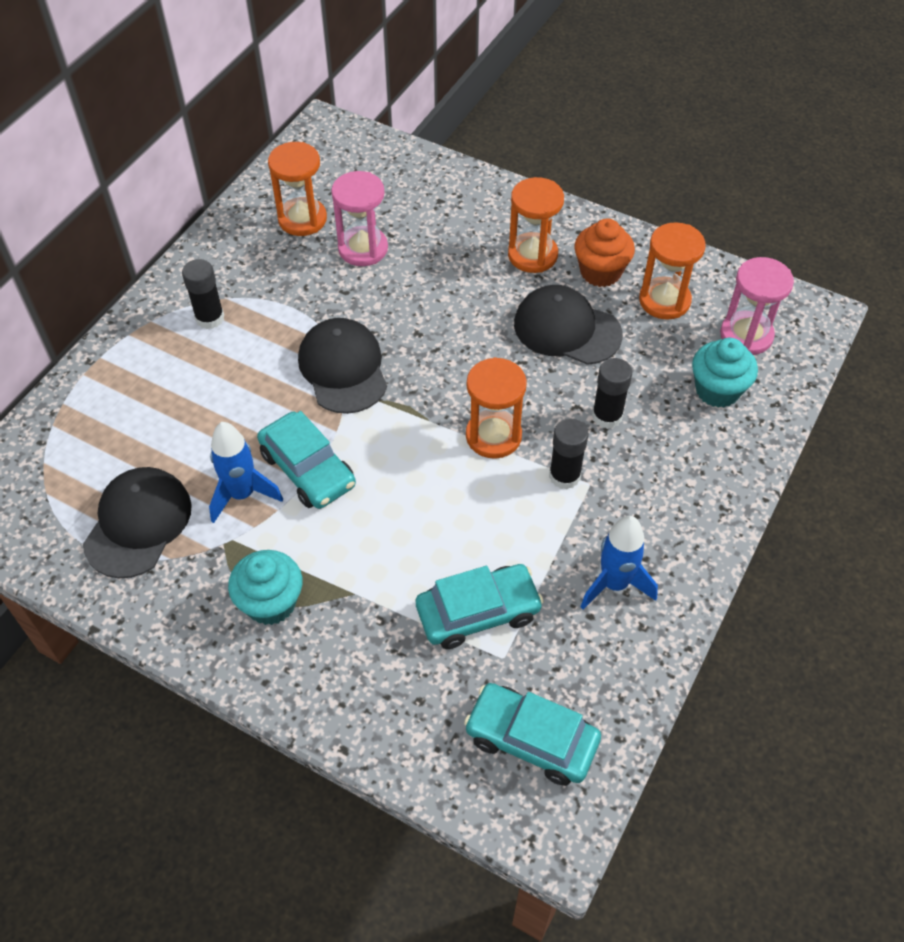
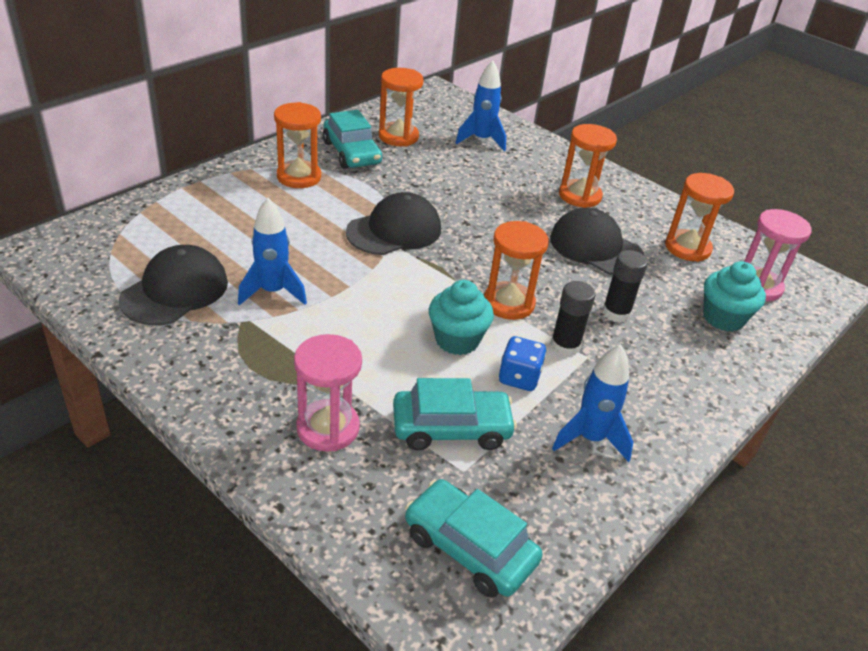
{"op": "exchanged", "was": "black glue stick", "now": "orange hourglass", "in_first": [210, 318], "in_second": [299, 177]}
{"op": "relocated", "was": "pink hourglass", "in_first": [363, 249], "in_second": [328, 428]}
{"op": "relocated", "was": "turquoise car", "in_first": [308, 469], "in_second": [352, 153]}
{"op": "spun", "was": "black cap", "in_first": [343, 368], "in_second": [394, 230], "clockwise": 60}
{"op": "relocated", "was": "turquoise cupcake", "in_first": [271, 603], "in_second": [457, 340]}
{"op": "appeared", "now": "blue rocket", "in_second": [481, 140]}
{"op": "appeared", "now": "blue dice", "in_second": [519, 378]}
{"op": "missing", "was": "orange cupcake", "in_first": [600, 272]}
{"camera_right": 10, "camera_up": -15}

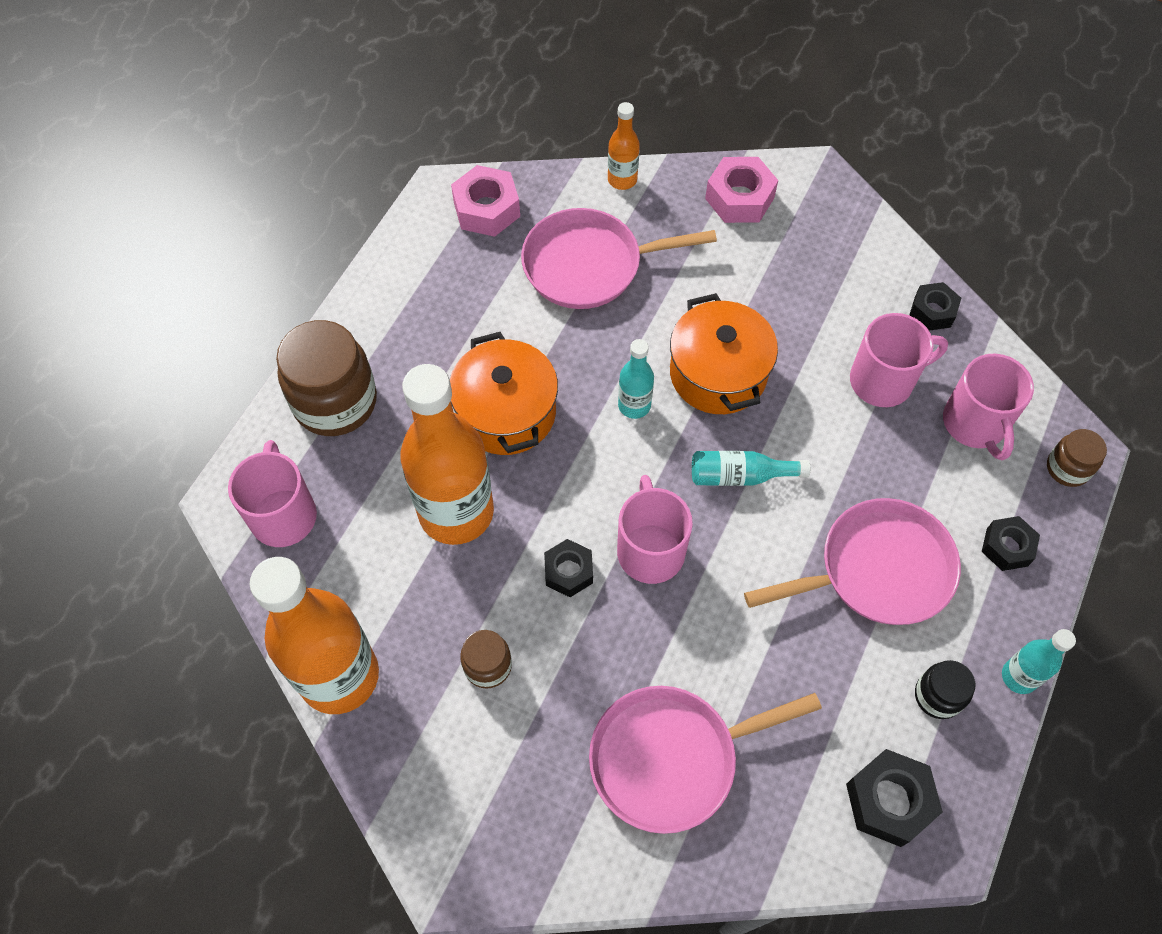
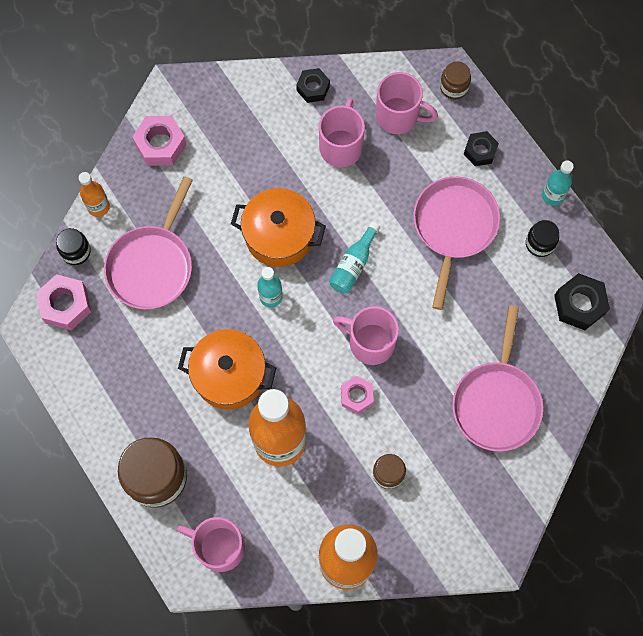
{"op": "appeared", "now": "black jar", "in_second": [76, 251]}
{"op": "colour", "was": "black nut", "now": "pink nut", "in_first": [568, 571], "in_second": [356, 396]}
{"camera_right": -60, "camera_up": 10}

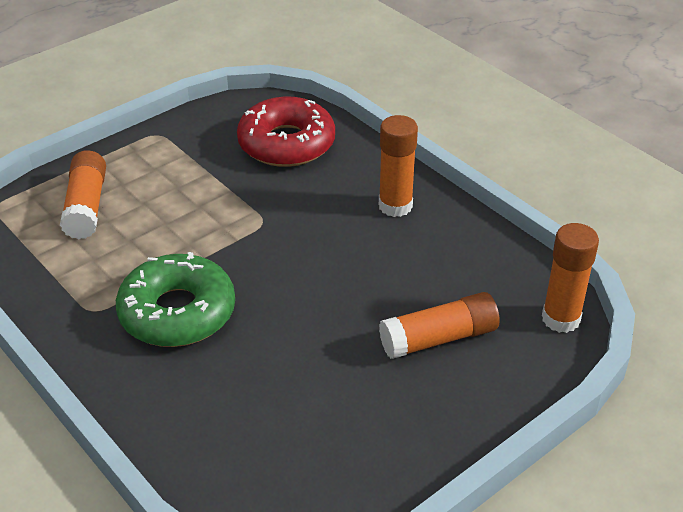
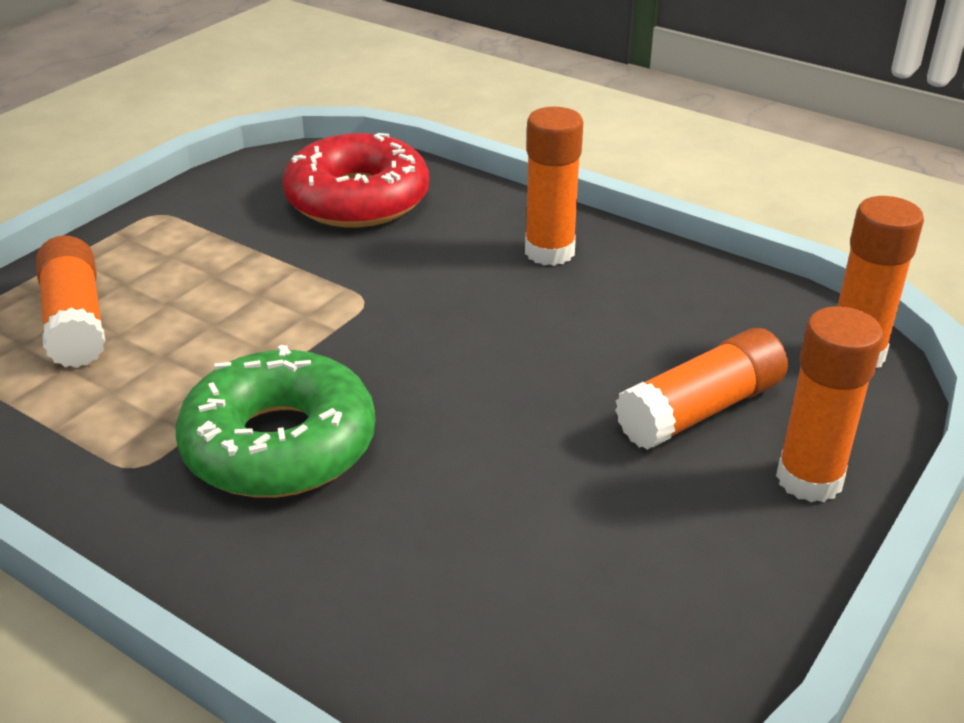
{"op": "appeared", "now": "orange glue stick", "in_second": [809, 479]}
{"camera_right": -15, "camera_up": -5}

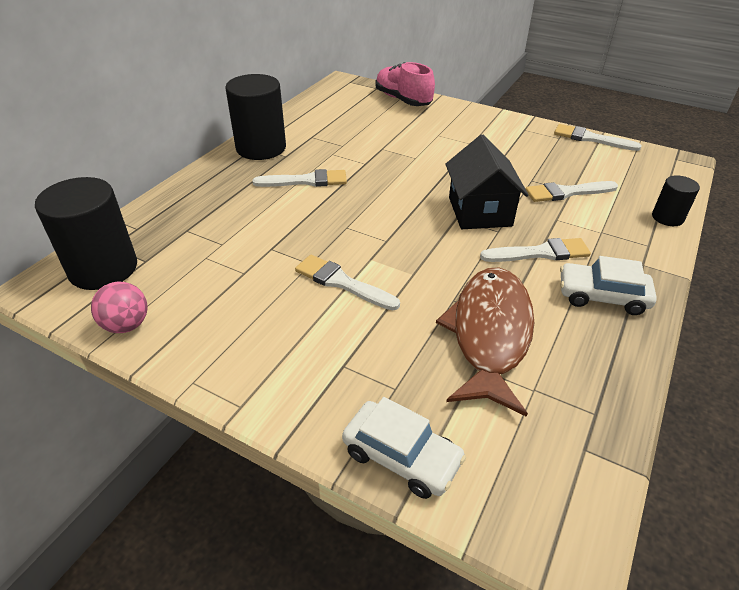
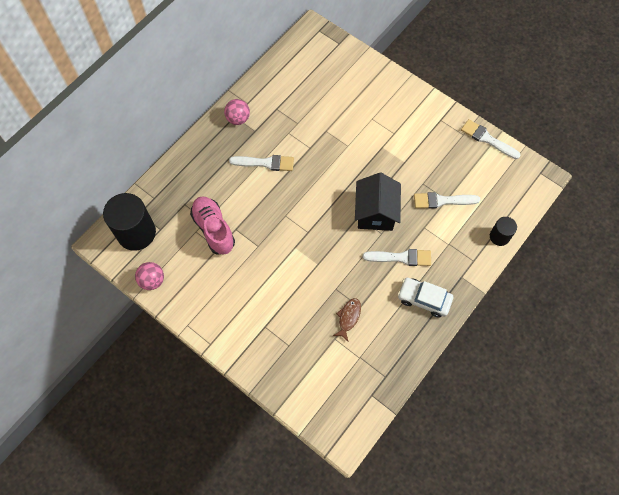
{"op": "relocated", "was": "pink shoe", "in_first": [403, 100], "in_second": [214, 229]}
{"op": "exchanged", "was": "black cylinder", "now": "pink ball", "in_first": [261, 148], "in_second": [238, 119]}
{"op": "size", "was": "brown fish", "in_first": [489, 334], "in_second": [348, 317], "ratio": 0.43}
{"op": "missing", "was": "white brush", "in_first": [342, 282]}
{"op": "missing", "was": "white car", "in_first": [401, 456]}
{"camera_right": 10, "camera_up": 25}

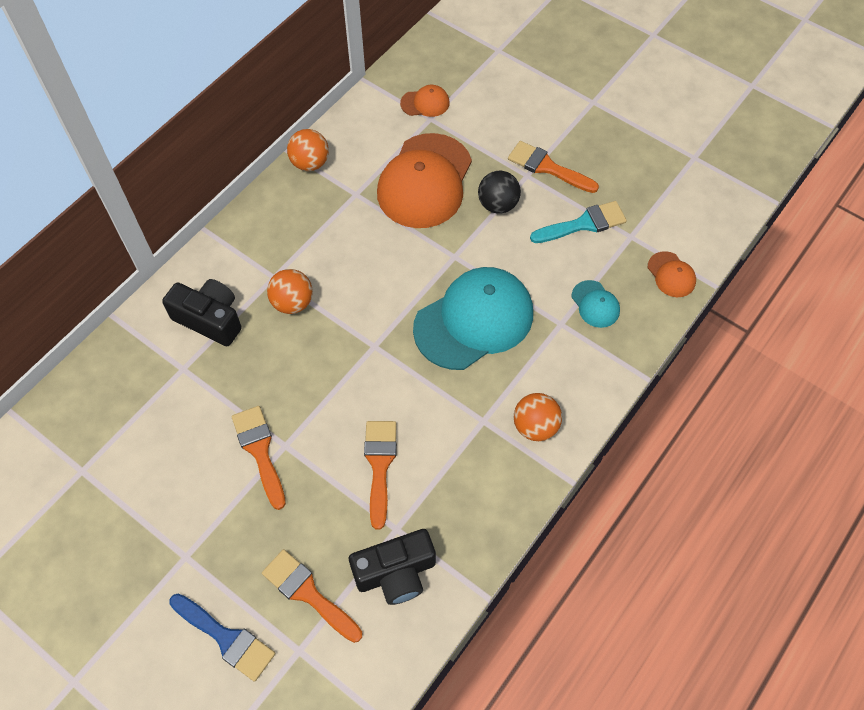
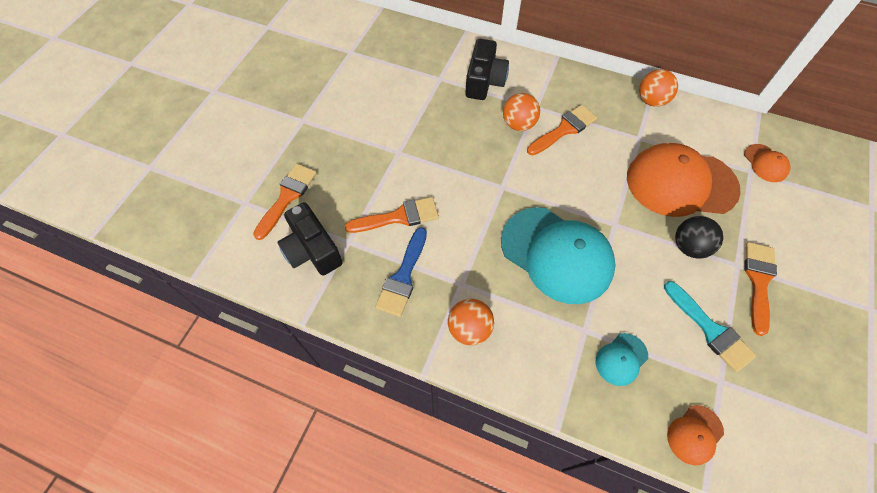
{"op": "relocated", "was": "blue brush", "in_first": [226, 638], "in_second": [403, 277]}
{"op": "relocated", "was": "orange brush", "in_first": [259, 451], "in_second": [564, 129]}
{"camera_right": 75, "camera_up": 0}

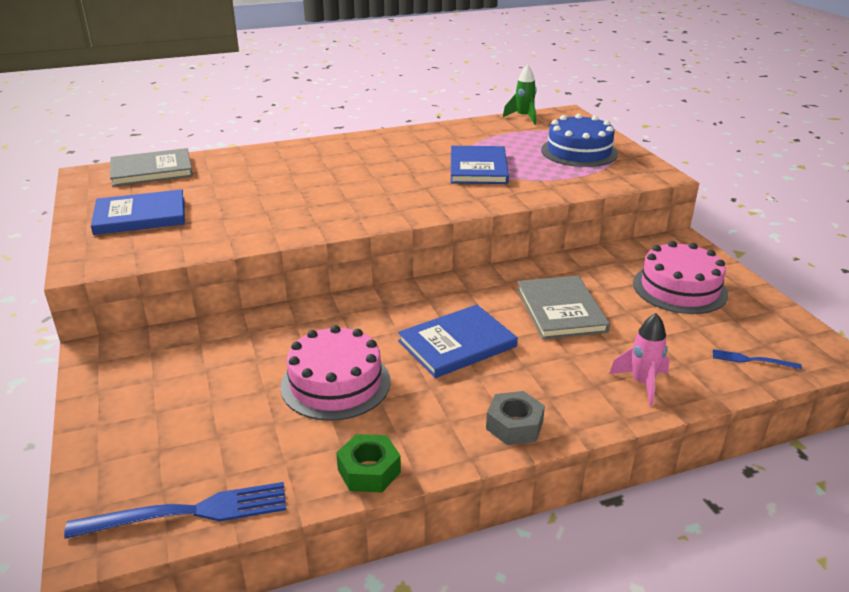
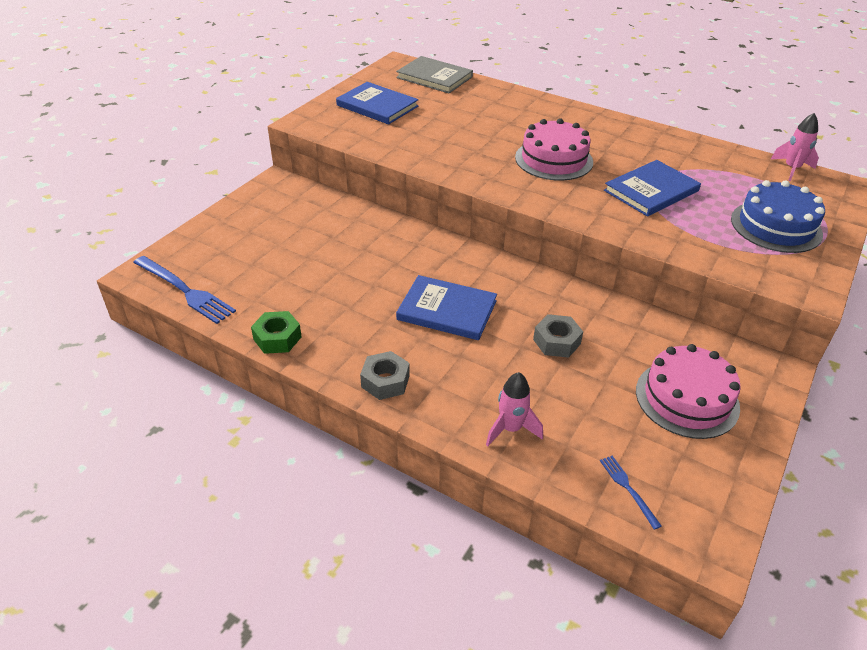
{"op": "relocated", "was": "pink cake", "in_first": [335, 383], "in_second": [554, 159]}
{"op": "exchanged", "was": "grey book", "now": "grey nut", "in_first": [561, 310], "in_second": [556, 342]}
{"op": "colour", "was": "green rocket", "now": "pink rocket", "in_first": [523, 117], "in_second": [791, 169]}
{"camera_right": 50, "camera_up": 10}

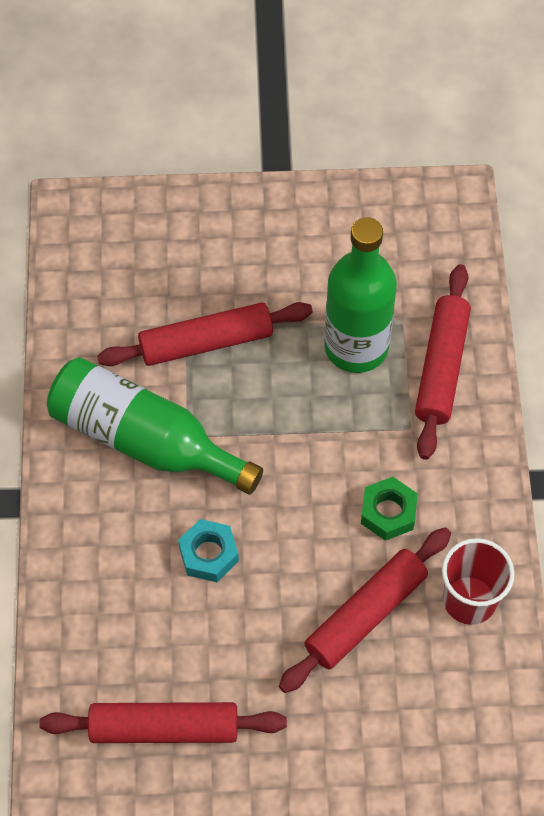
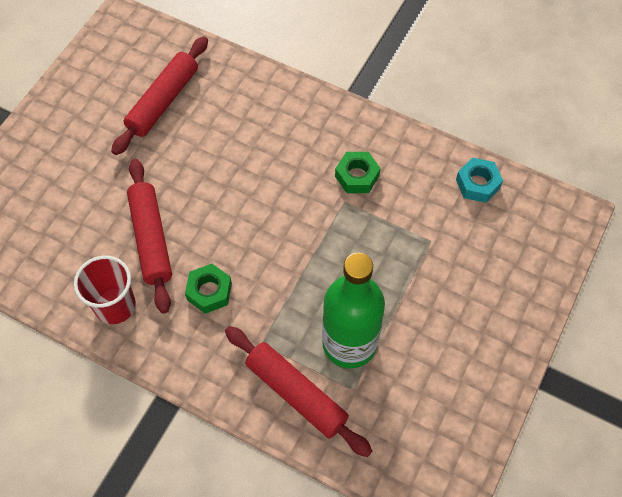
{"op": "exchanged", "was": "green bottle", "now": "green nut", "in_first": [145, 440], "in_second": [357, 176]}
{"op": "relocated", "was": "turquoise nut", "in_first": [209, 554], "in_second": [477, 184]}
{"op": "missing", "was": "red rolling pin", "in_first": [206, 342]}
{"camera_right": 120, "camera_up": 0}

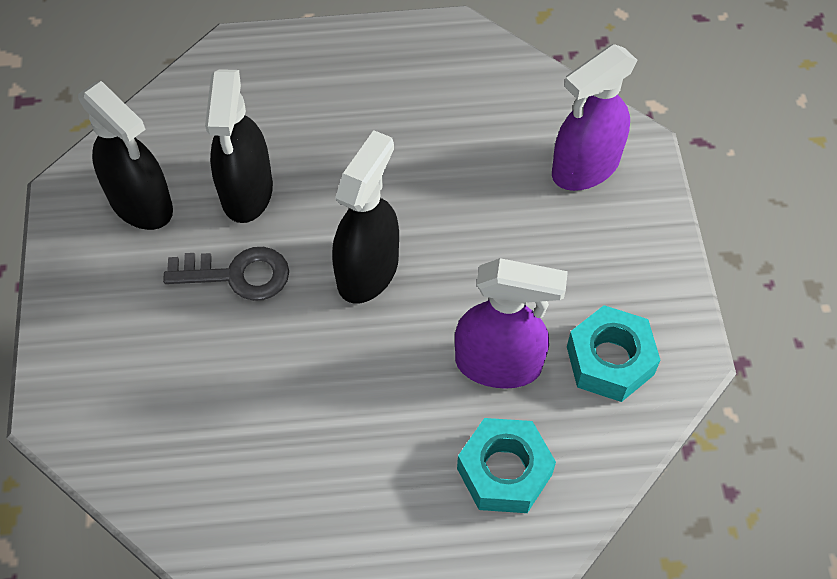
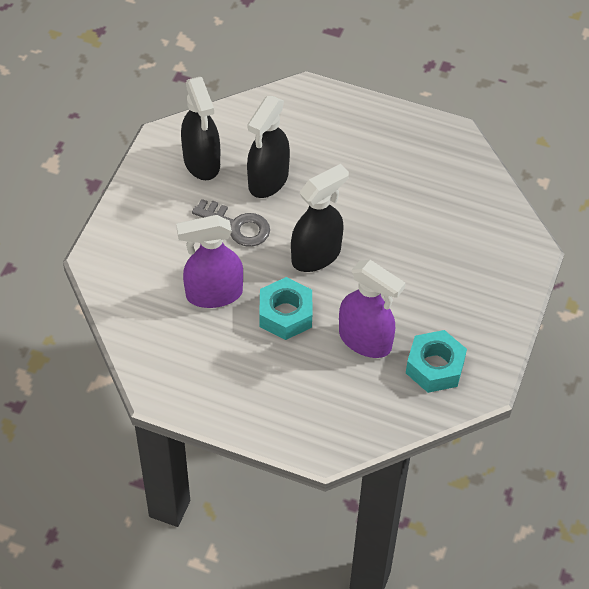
{"op": "relocated", "was": "purple spray bottle", "in_first": [585, 167], "in_second": [213, 294]}
{"op": "relocated", "was": "turquoise nut", "in_first": [504, 471], "in_second": [285, 314]}
{"camera_right": 25, "camera_up": -5}

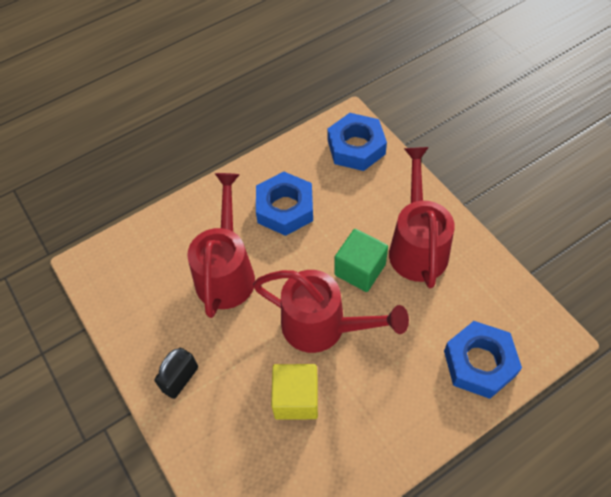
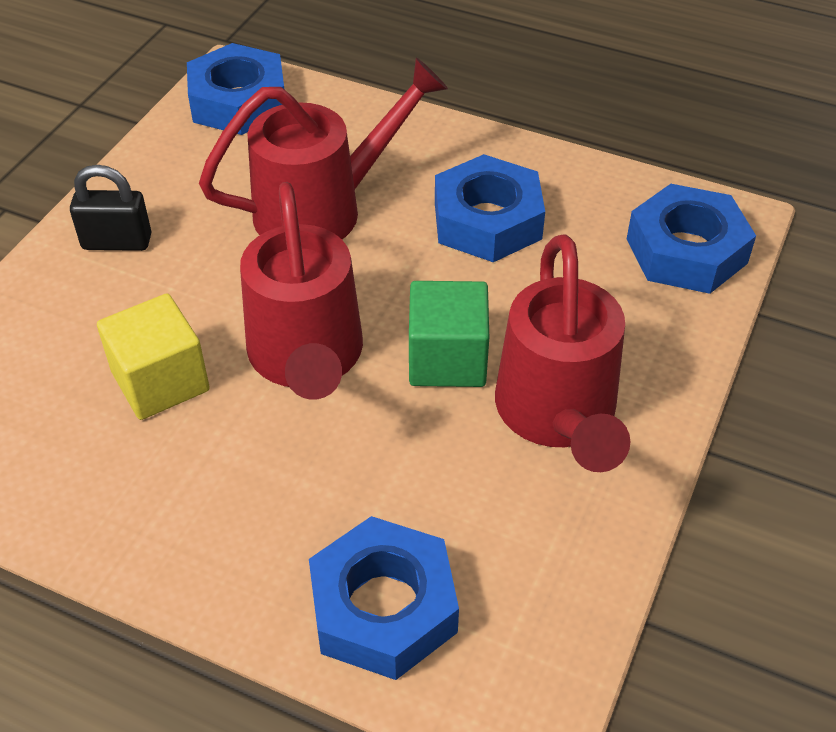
{"op": "appeared", "now": "blue nut", "in_second": [238, 101]}
{"op": "spun", "was": "red watering can", "in_first": [417, 246], "in_second": [558, 415], "clockwise": 120}
{"camera_right": 55, "camera_up": -10}

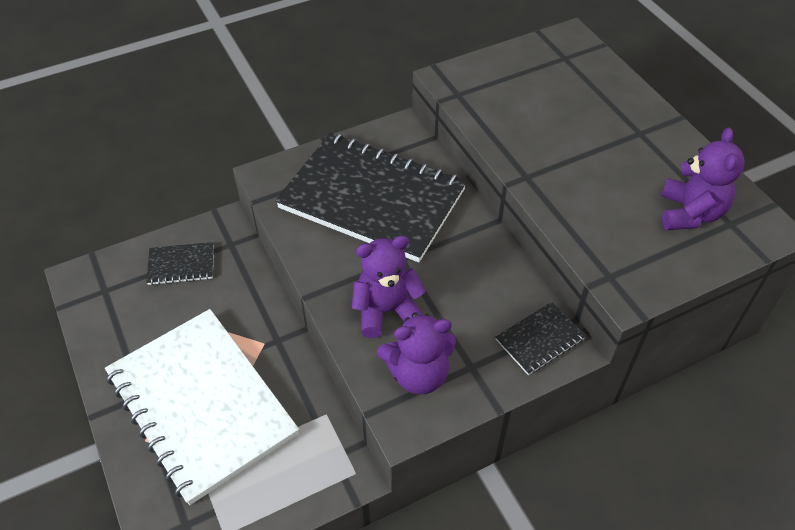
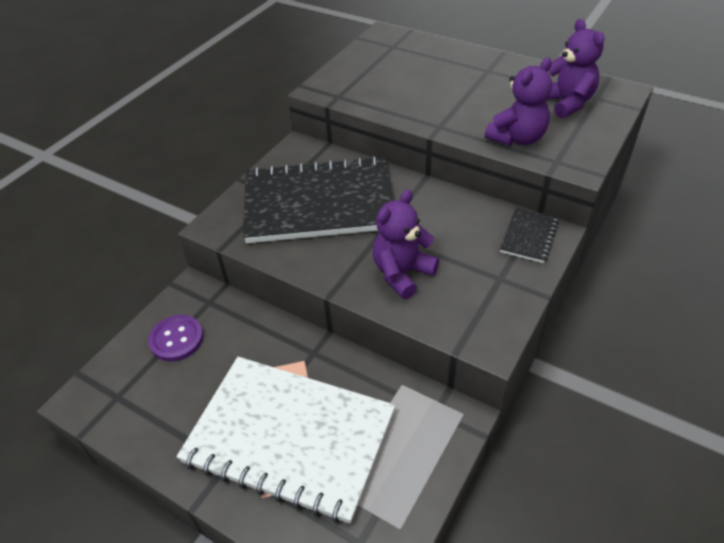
{"op": "exchanged", "was": "black notebook", "now": "purple button", "in_first": [181, 265], "in_second": [176, 339]}
{"op": "relocated", "was": "purple teddy bear", "in_first": [418, 374], "in_second": [517, 138]}
{"camera_right": -30, "camera_up": -5}

